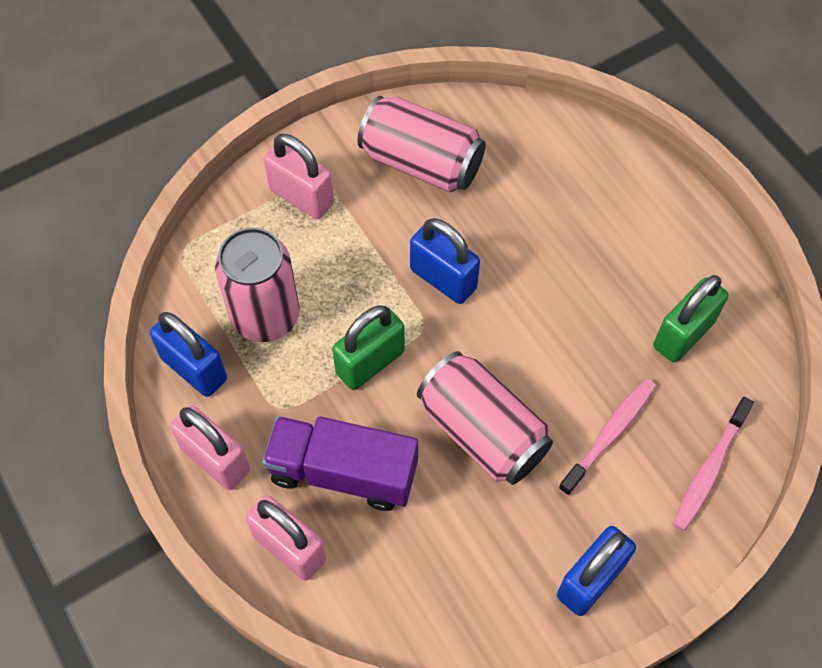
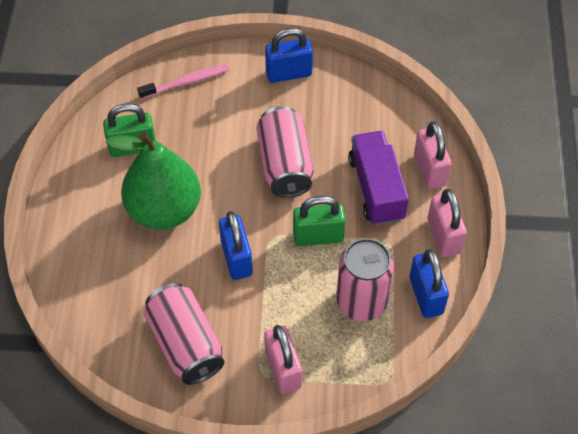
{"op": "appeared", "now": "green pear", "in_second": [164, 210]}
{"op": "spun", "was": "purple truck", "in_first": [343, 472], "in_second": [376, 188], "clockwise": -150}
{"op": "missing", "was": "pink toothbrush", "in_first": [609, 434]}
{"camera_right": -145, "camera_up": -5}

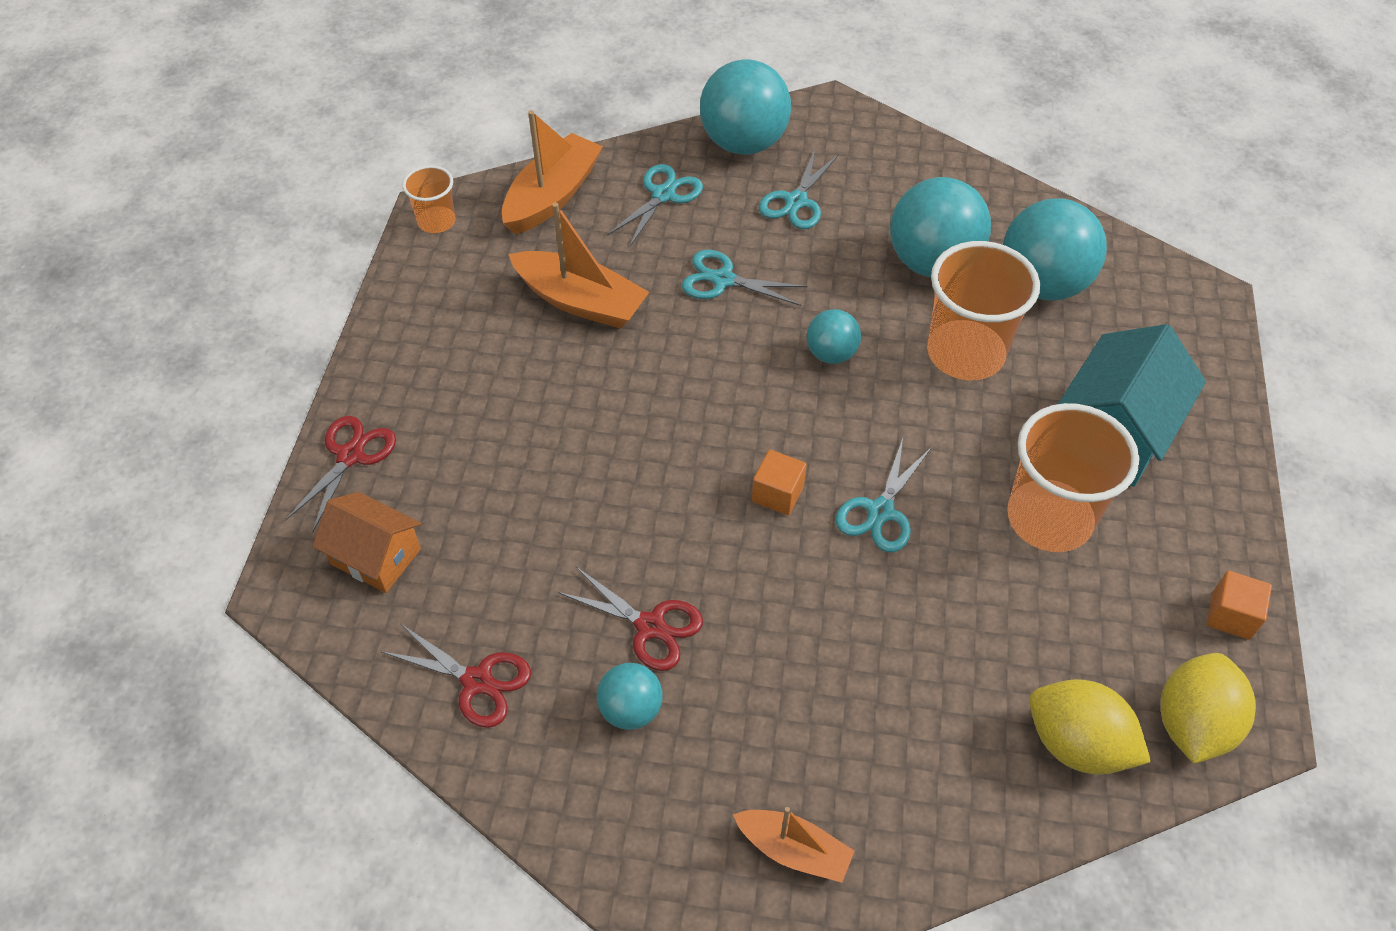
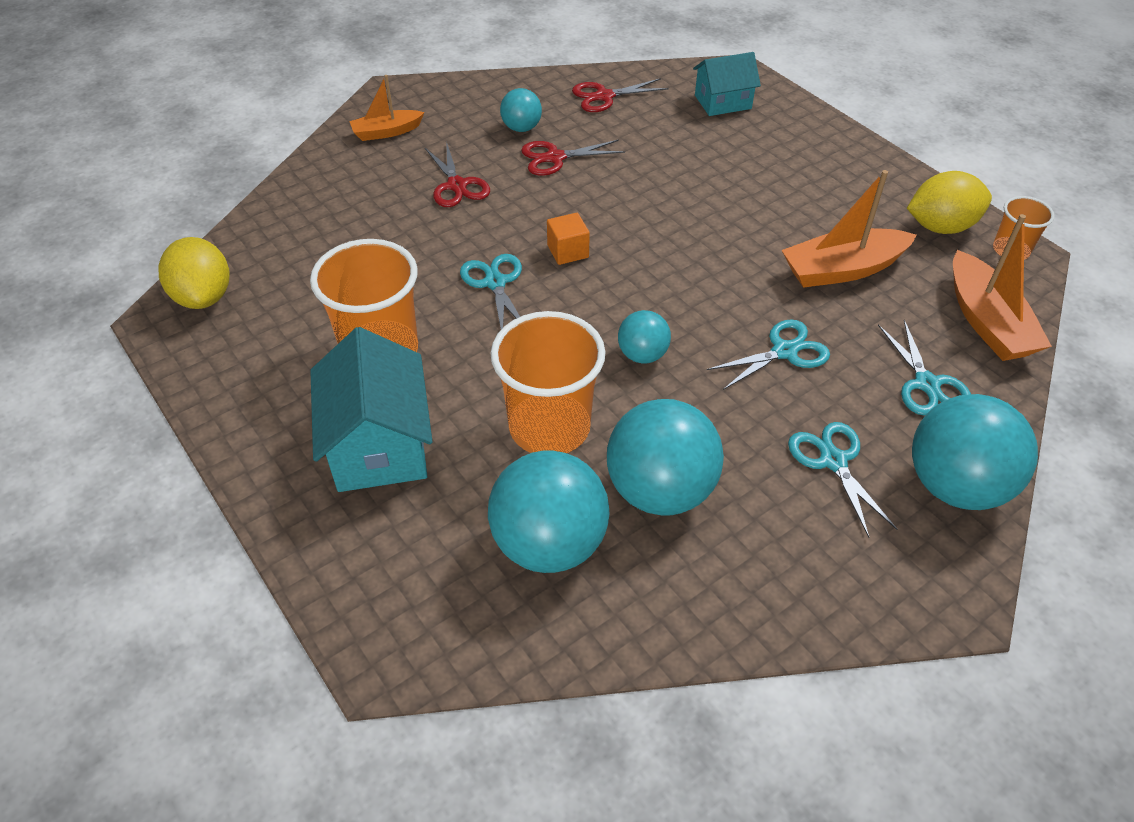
{"op": "relocated", "was": "red scissors", "in_first": [350, 456], "in_second": [457, 185]}
{"op": "colour", "was": "orange house", "now": "turquoise house", "in_first": [376, 556], "in_second": [723, 102]}
{"op": "relocated", "was": "yellow lemon", "in_first": [1076, 744], "in_second": [940, 227]}
{"op": "missing", "was": "orange cube", "in_first": [1231, 615]}
{"camera_right": 135, "camera_up": -5}

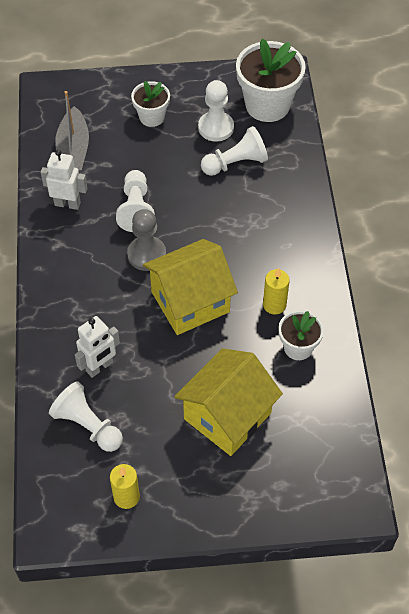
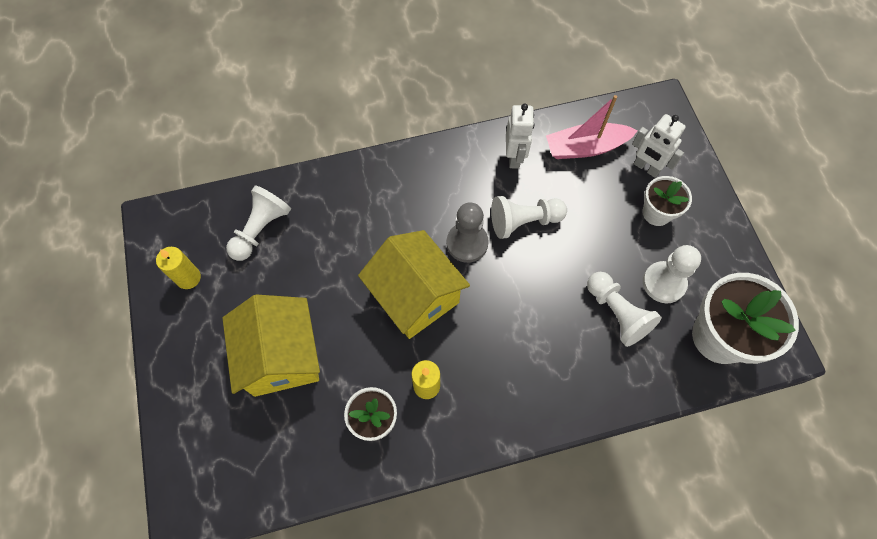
{"op": "spun", "was": "yellow house", "in_first": [227, 416], "in_second": [282, 357], "clockwise": 45}
{"op": "colour", "was": "grey boat", "now": "pink boat", "in_first": [73, 150], "in_second": [585, 148]}
{"op": "relocated", "was": "white robot", "in_first": [100, 367], "in_second": [646, 168]}
{"camera_right": 80, "camera_up": 10}

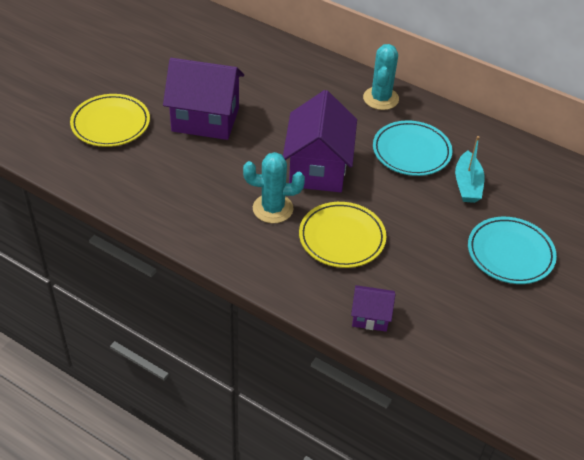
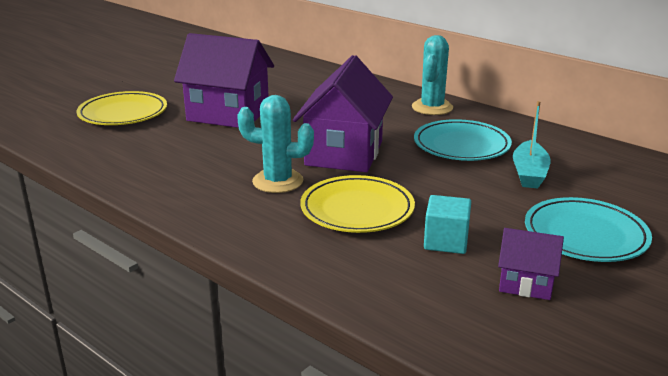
{"op": "appeared", "now": "turquoise cube", "in_second": [446, 241]}
{"op": "relocated", "was": "purple house", "in_first": [370, 317], "in_second": [525, 284]}
{"camera_right": 10, "camera_up": -20}

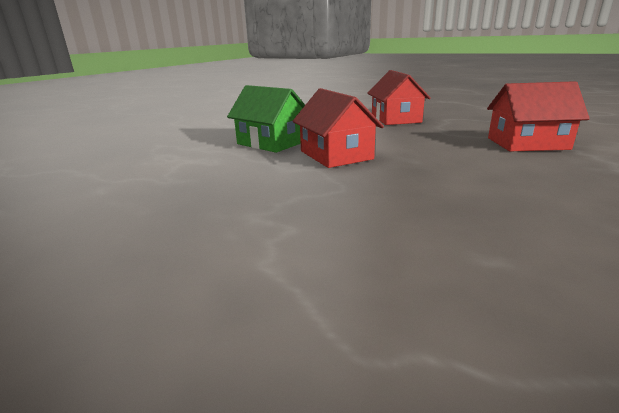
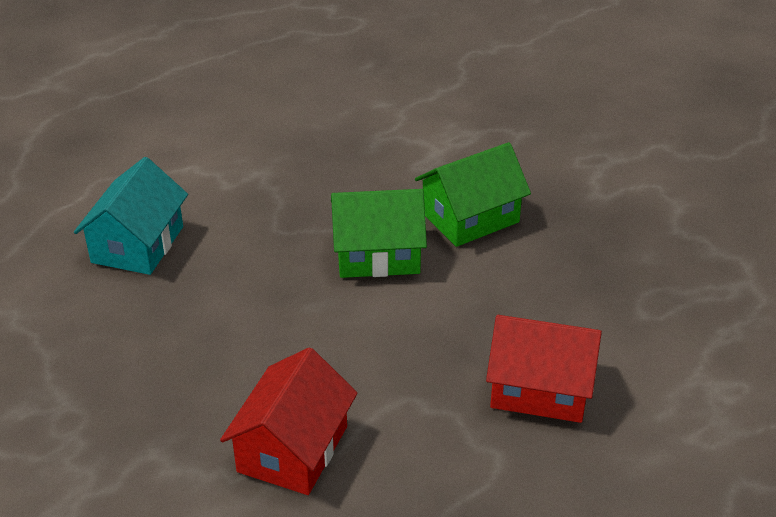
{"op": "appeared", "now": "turquoise house", "in_second": [137, 244]}
{"op": "colour", "was": "red house", "now": "green house", "in_first": [336, 155], "in_second": [377, 254]}
{"camera_right": 110, "camera_up": 15}

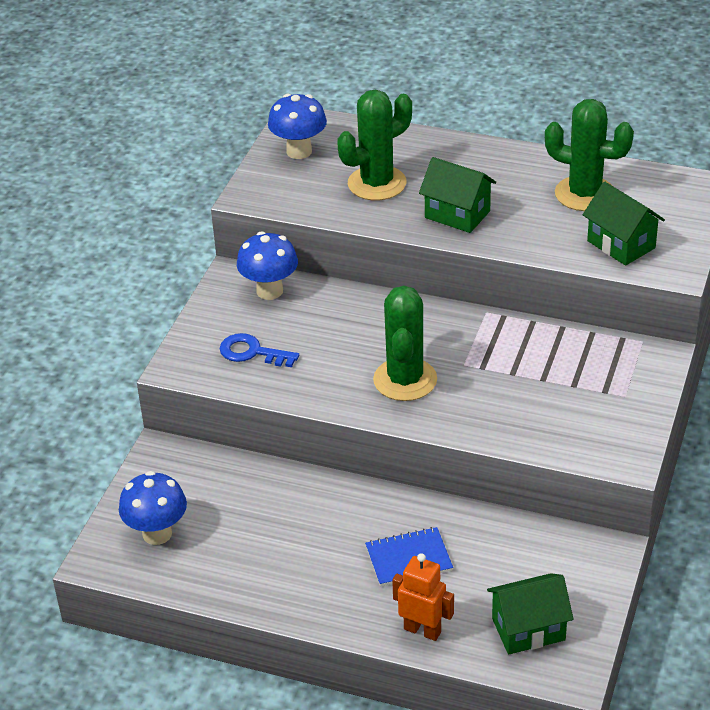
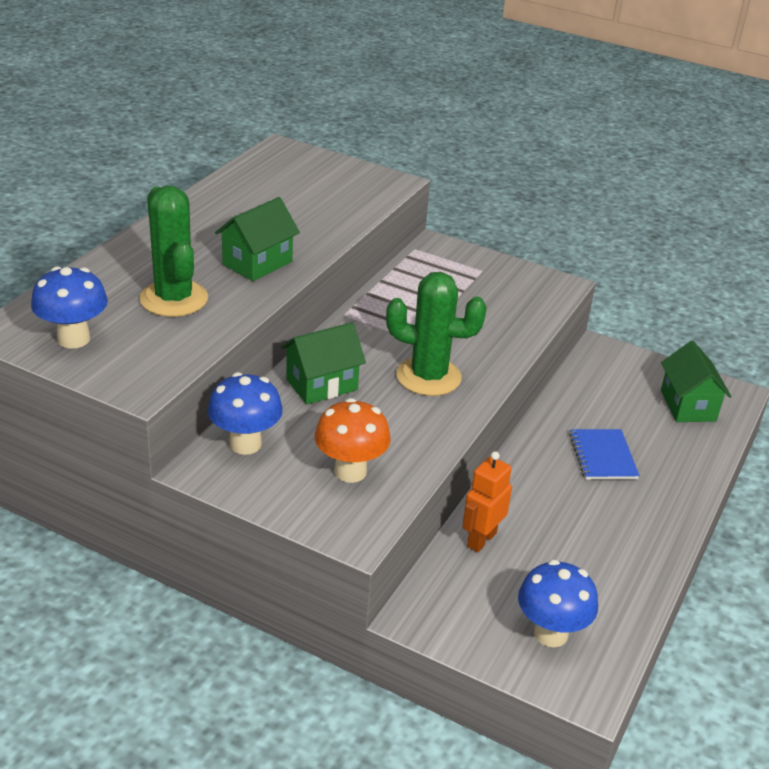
{"op": "relocated", "was": "green house", "in_first": [621, 244], "in_second": [321, 384]}
{"op": "exchanged", "was": "blue key", "now": "orange mushroom", "in_first": [252, 352], "in_second": [350, 471]}
{"op": "relocated", "was": "orange robot", "in_first": [422, 630], "in_second": [481, 539]}
{"op": "missing", "was": "green cactus", "in_first": [584, 194]}
{"camera_right": -85, "camera_up": -5}

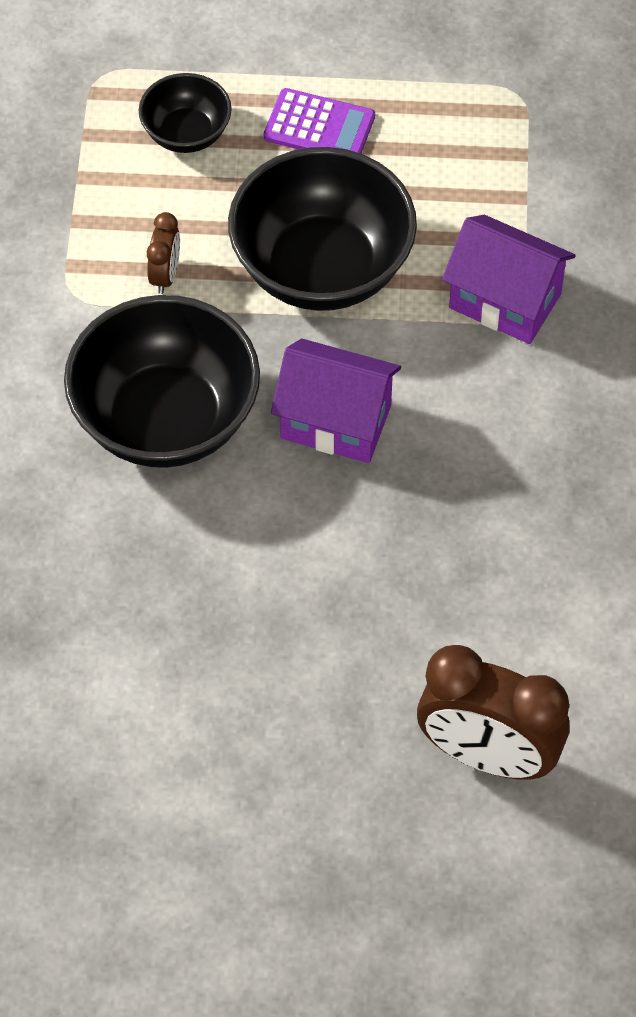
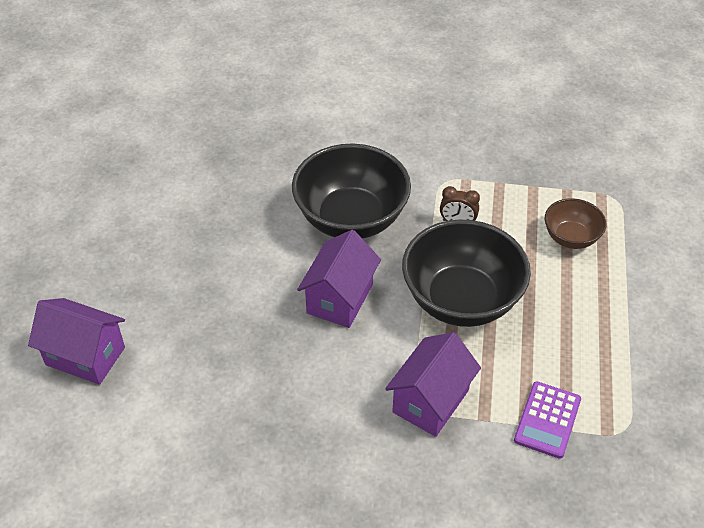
{"op": "exchanged", "was": "brown clock", "now": "purple house", "in_first": [488, 755], "in_second": [85, 356]}
{"op": "relocated", "was": "purple calculator", "in_first": [319, 127], "in_second": [547, 420]}
{"op": "colour", "was": "black bowl", "now": "brown bowl", "in_first": [186, 133], "in_second": [571, 237]}
{"camera_right": 95, "camera_up": -10}

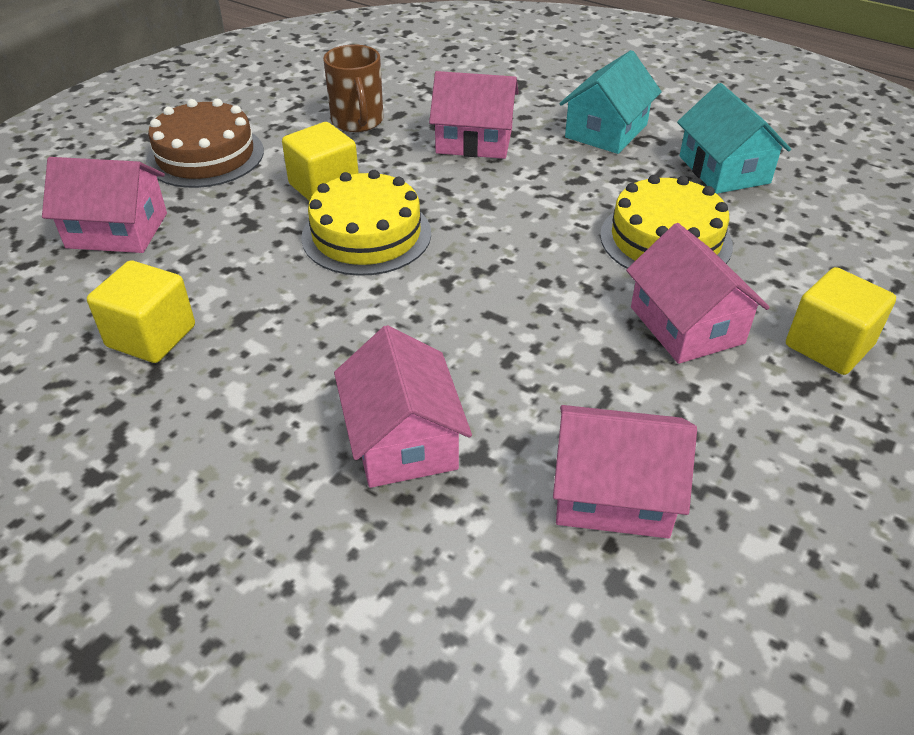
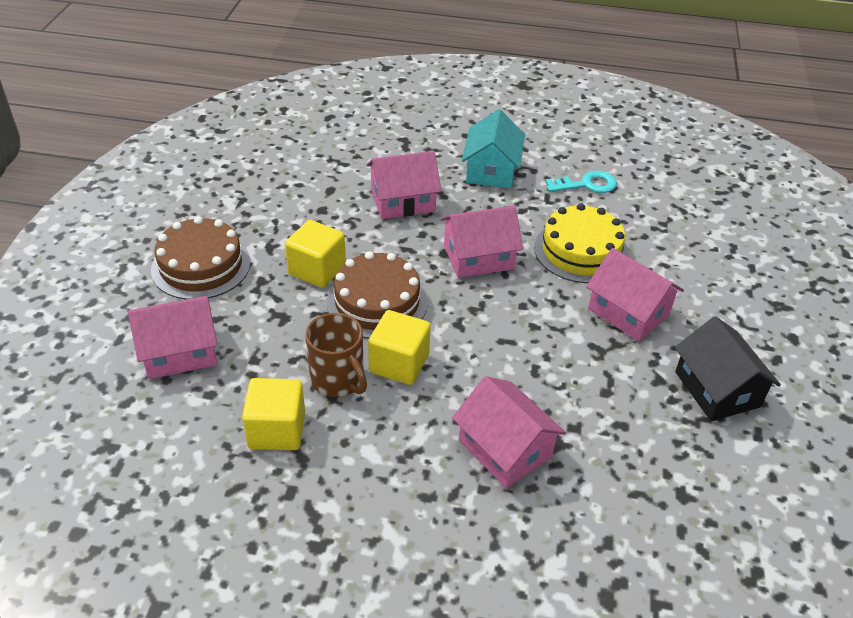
{"op": "relocated", "was": "brown mug", "in_first": [357, 121], "in_second": [338, 380]}
{"op": "colour", "was": "yellow cake", "now": "brown cake", "in_first": [366, 235], "in_second": [377, 302]}
{"op": "relocated", "was": "yellow cube", "in_first": [828, 345], "in_second": [399, 363]}
{"op": "relocated", "was": "pink house", "in_first": [613, 493], "in_second": [478, 257]}
{"op": "exchanged", "was": "turquoise house", "now": "turquoise key", "in_first": [724, 170], "in_second": [587, 184]}
{"op": "appeared", "now": "black house", "in_second": [717, 389]}
{"camera_right": -25, "camera_up": 0}

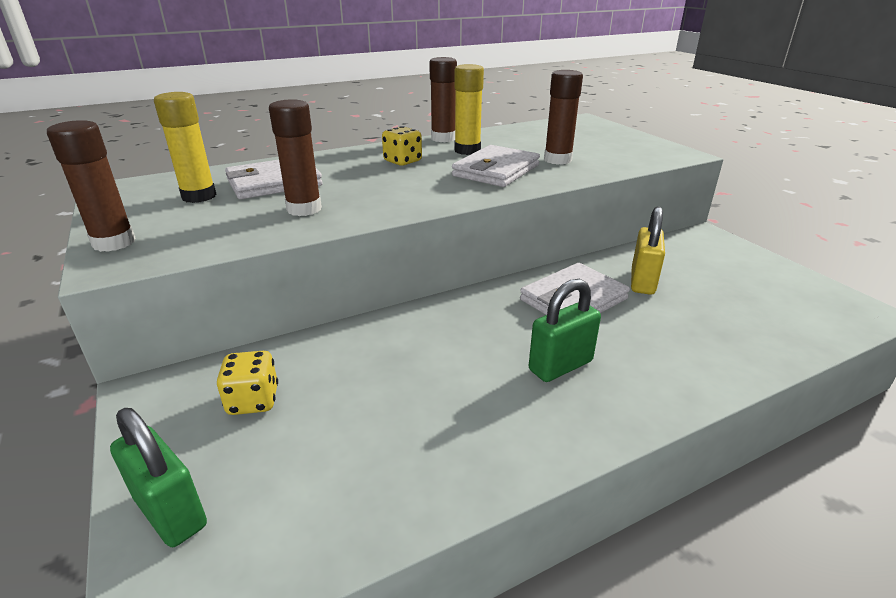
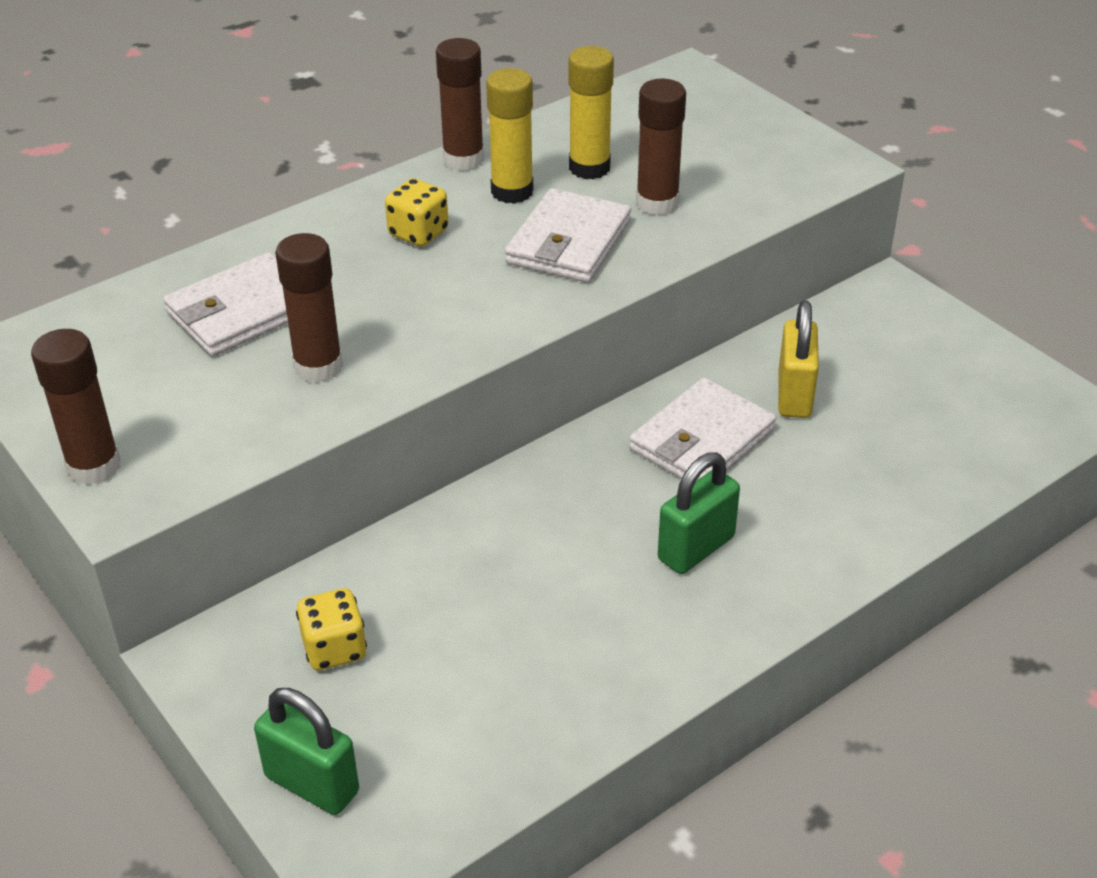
{"op": "relocated", "was": "yellow glue stick", "in_first": [199, 196], "in_second": [589, 168]}
{"camera_right": -10, "camera_up": 10}

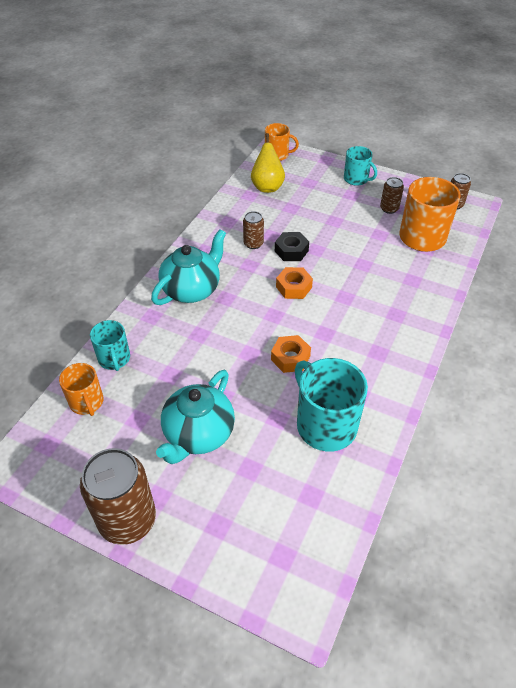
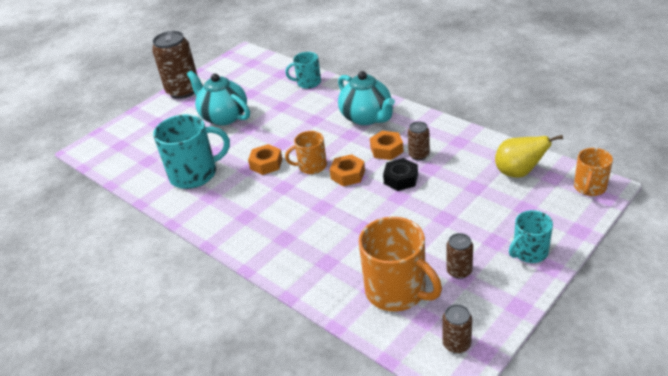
{"op": "relocated", "was": "orange mug", "in_first": [87, 402], "in_second": [312, 166]}
{"op": "appeared", "now": "orange nut", "in_second": [386, 150]}
{"camera_right": 110, "camera_up": -10}

